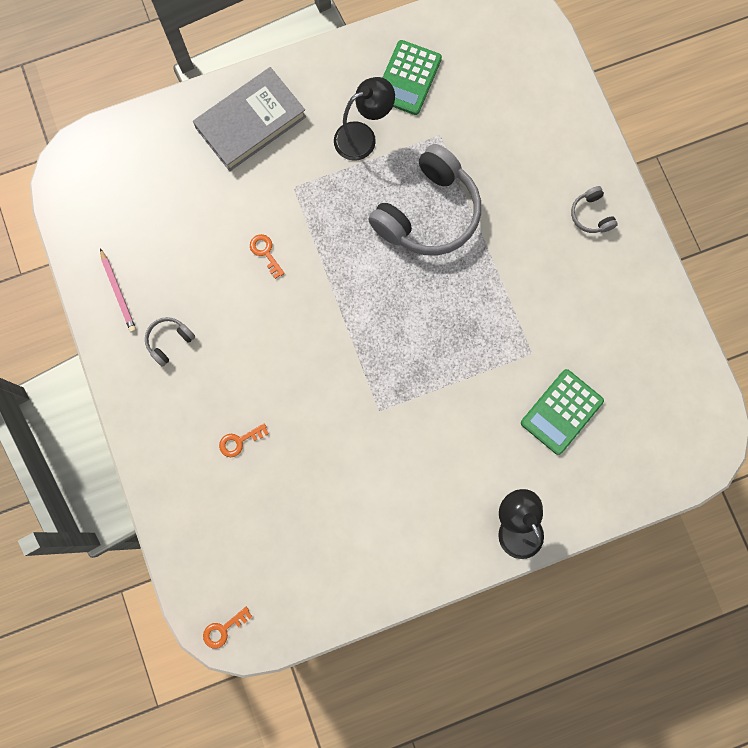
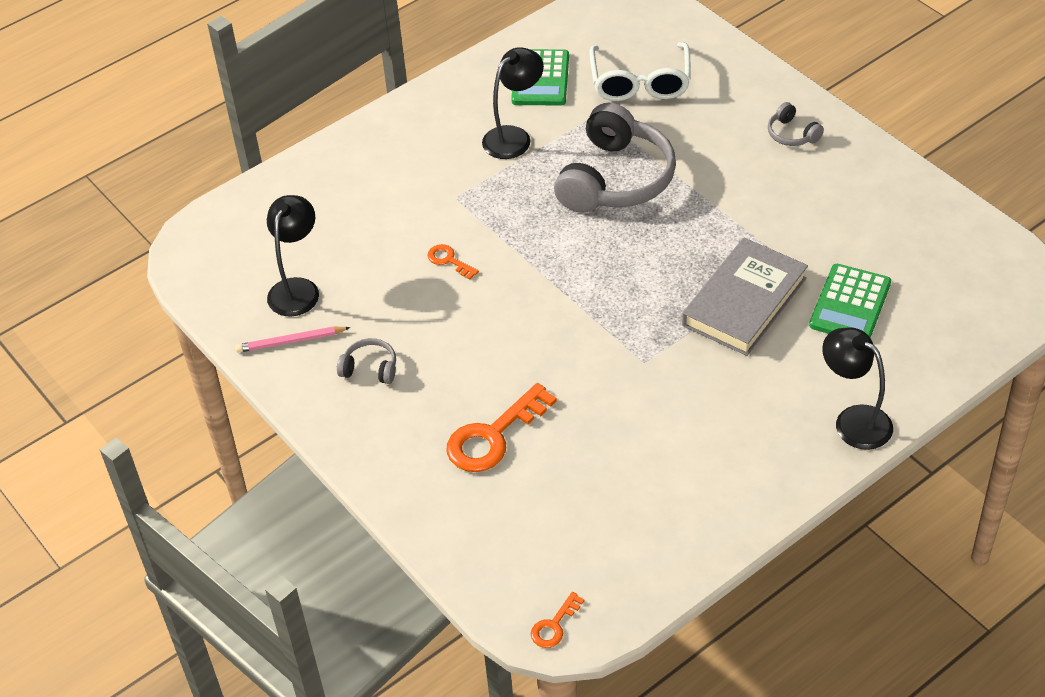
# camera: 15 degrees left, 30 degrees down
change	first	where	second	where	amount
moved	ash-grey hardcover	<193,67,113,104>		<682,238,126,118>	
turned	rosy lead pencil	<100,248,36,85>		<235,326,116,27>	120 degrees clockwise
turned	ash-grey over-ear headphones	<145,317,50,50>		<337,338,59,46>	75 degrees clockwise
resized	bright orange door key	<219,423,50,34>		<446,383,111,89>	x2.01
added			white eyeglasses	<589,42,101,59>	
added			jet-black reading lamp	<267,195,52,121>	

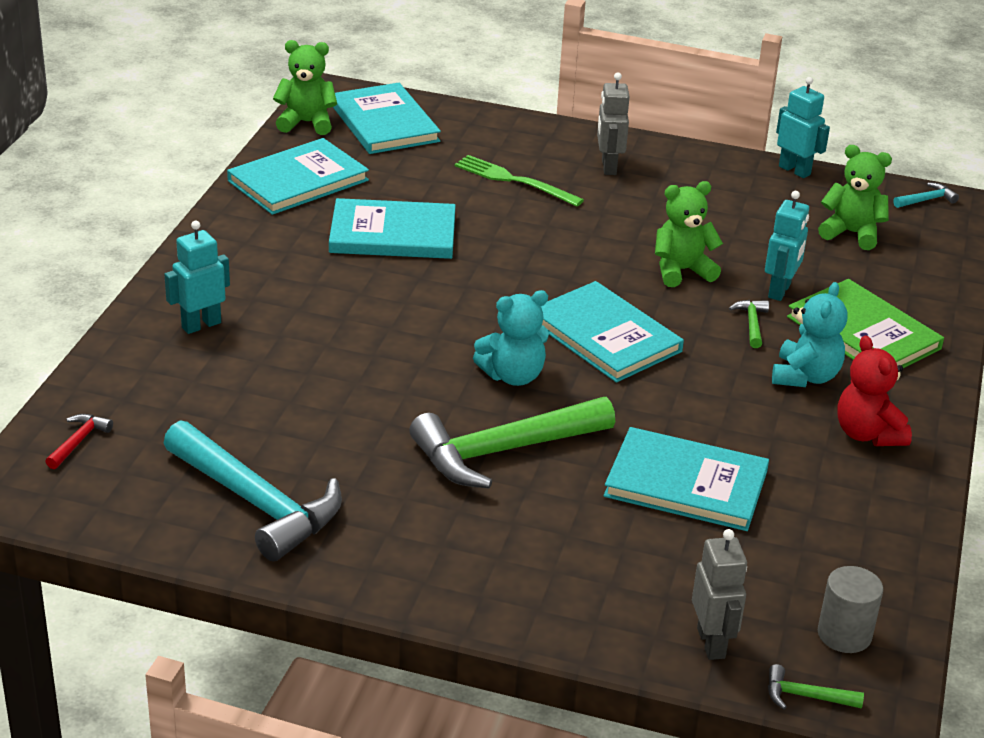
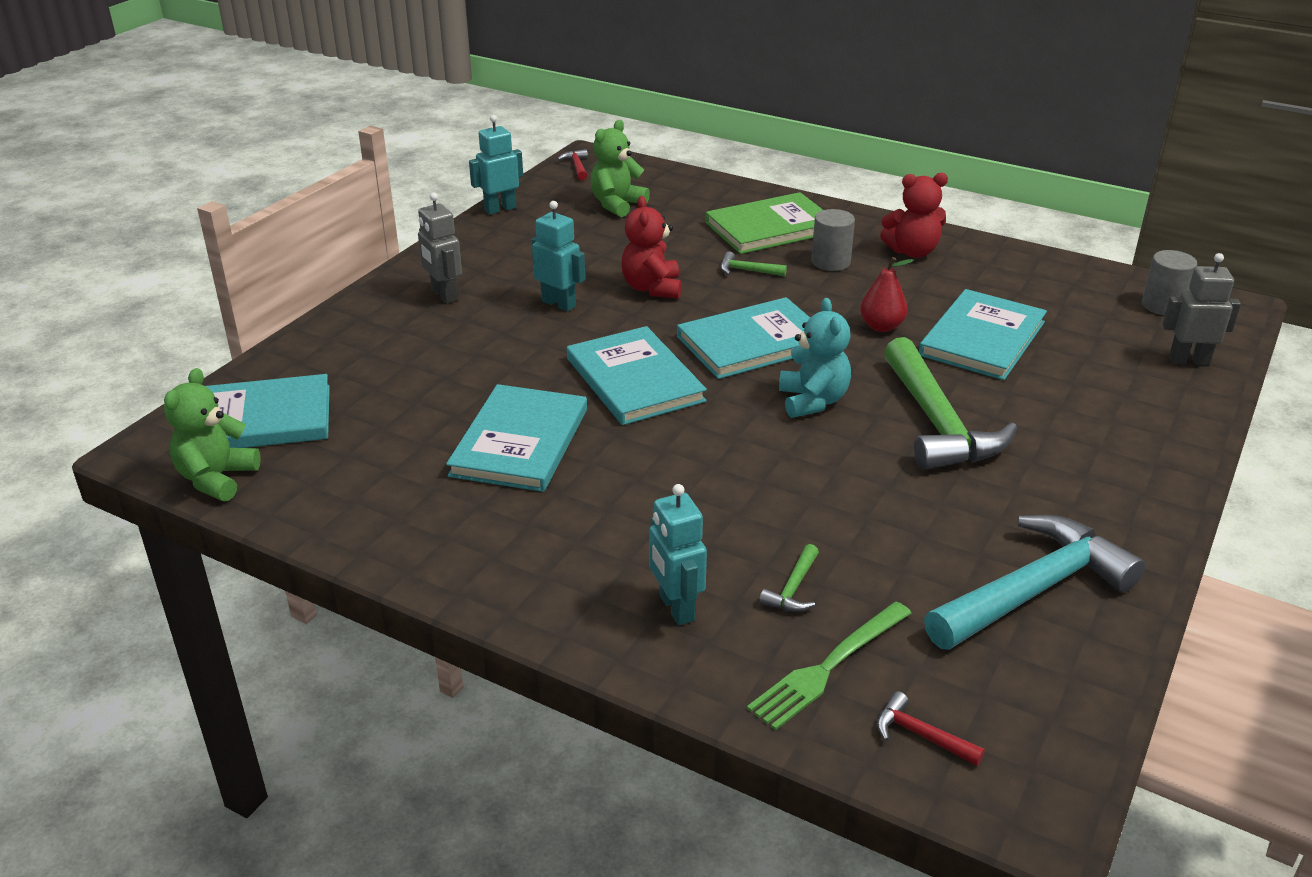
# camera: 75 degrees left, 0 degrees up
change	first	where	second	where	amount
turned	ash-grey robot	<597,72,33,103>		<418,193,44,111>	45 degrees clockwise
moved	turquoise hardcover	<227,138,142,77>		<567,326,140,99>	
moved	emerald fork	<455,155,129,52>		<747,602,164,128>	
recoloured	emerald teddy bear	<655,181,68,106>	scarlet teddy bear	<621,196,60,102>	
recoloured	turquoise claw hammer	<893,182,66,26>	scarlet claw hammer	<557,149,31,31>	
moved	turquoise robot	<765,191,44,110>		<531,201,54,111>	
replaced	turquoise teddy bear	<772,282,75,105>	ash-grey cylinder shape	<812,209,43,62>	
moved	emerald claw hammer	<768,664,96,45>		<759,544,60,68>	
added			scarlet pear	<860,257,54,75>	

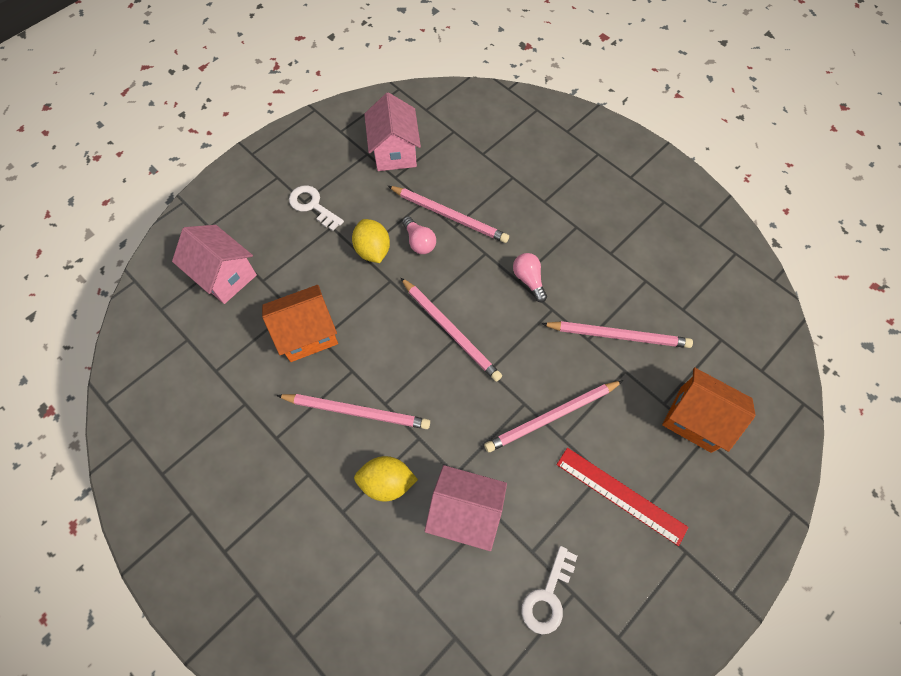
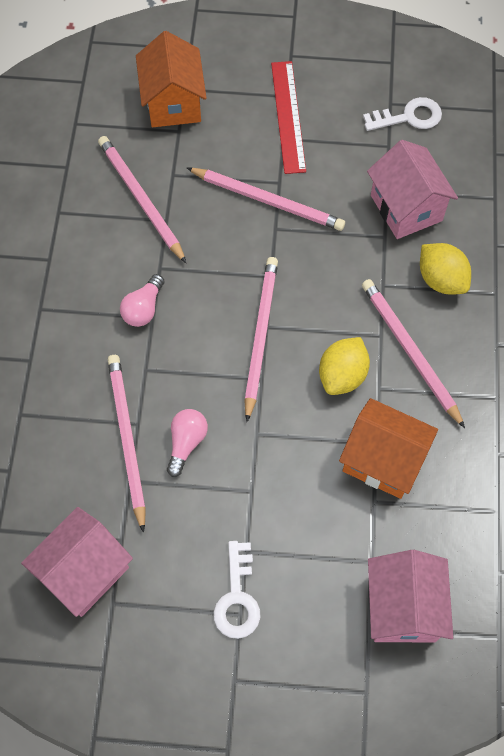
# camera: 130 degrees left, 0 degrees up
change	first	where	second	where	amount
moved	yellow lemon	<352,219,38,44>		<319,337,51,58>	

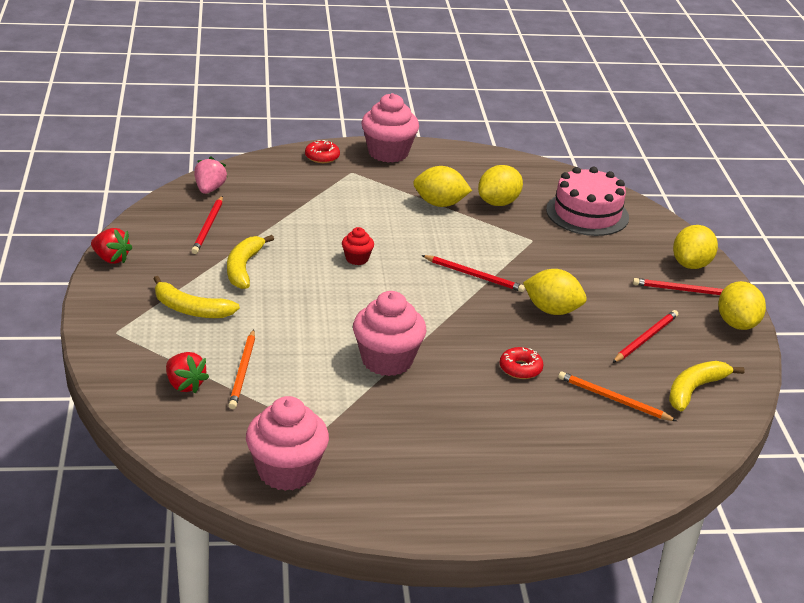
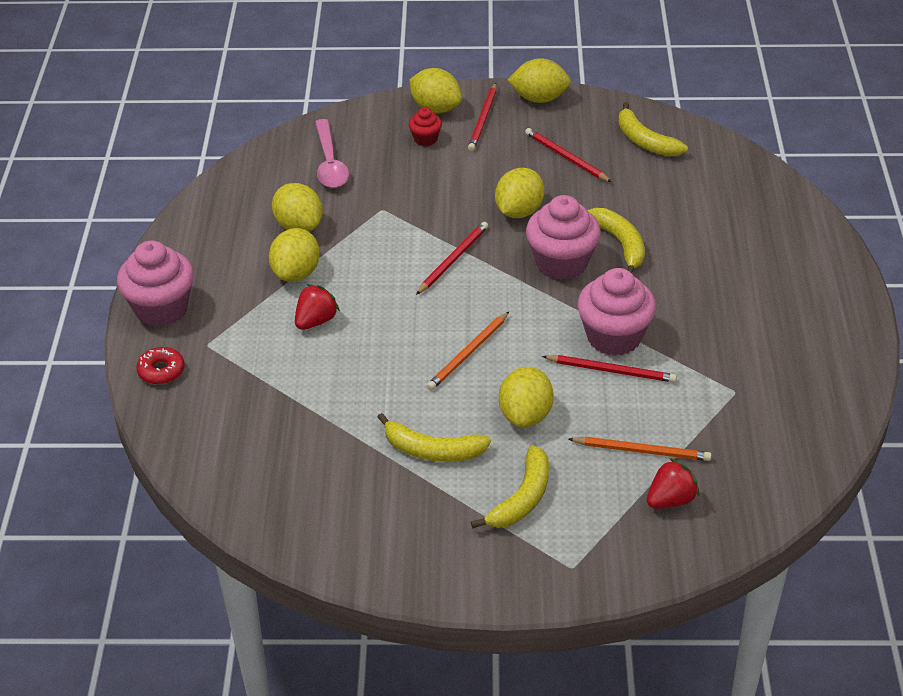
# camera: 80 degrees left, 10 degrees up
change	first	where	second	where	amount
removed	rosy strawberry	<194,157,33,37>			
replaced	rosy gateau	<546,167,83,69>	rosy teaspoon	<315,119,34,69>	
moved	scarlet lead pencil	<191,196,32,58>		<542,355,135,28>	
moved	scarlet fairy cake	<342,227,32,38>		<409,107,33,39>	
moved	scarlet strawberry	<91,228,41,36>		<295,284,45,46>	
replaced	scarlet doughnut	<500,347,44,32>	yellow banana fruit	<587,208,58,65>	
moved	bright orange lead pencil	<558,371,119,50>		<427,312,82,78>	
moved	rosy fairy cake	<246,396,83,95>		<526,195,75,85>	
added			yellow lemon	<499,367,55,60>	

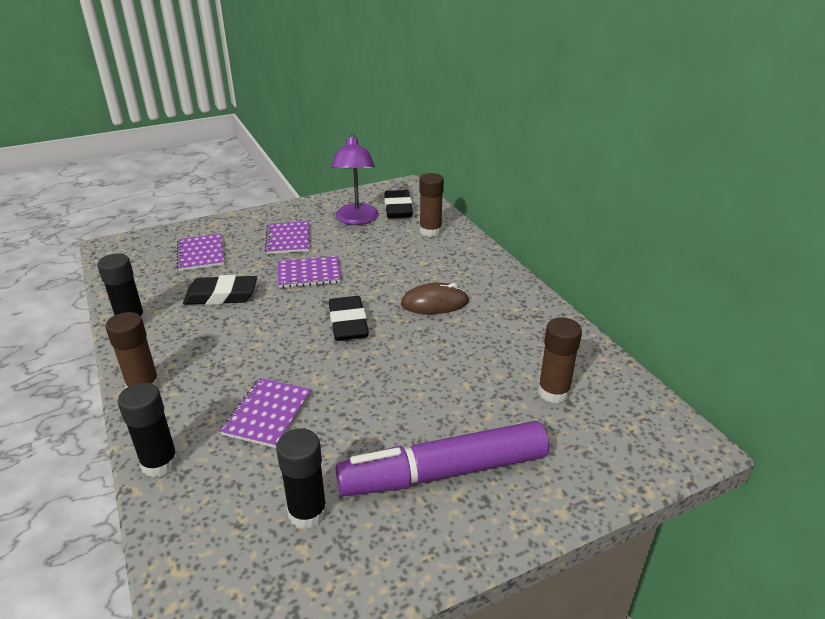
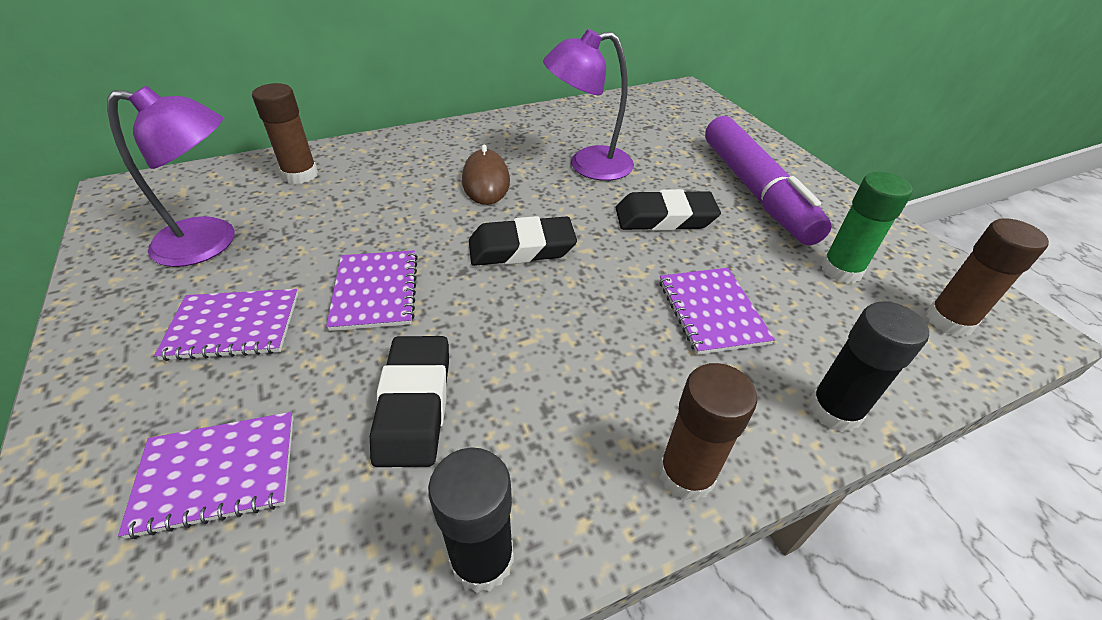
# camera: 90 degrees left, 10 degrees up
change	first	where	second	where	amount
moved	jet-black pencil eraser	<385,190,28,28>		<616,189,105,42>	
moved	russet glue	<538,317,44,86>		<926,218,123,119>	
turned	purple notebook	<220,378,91,70>		<659,268,116,87>	60 degrees clockwise
recoloured	jet-black glue	<276,428,51,101>	emerald glue	<821,172,92,112>	
added			purple reading lamp	<543,29,91,152>	

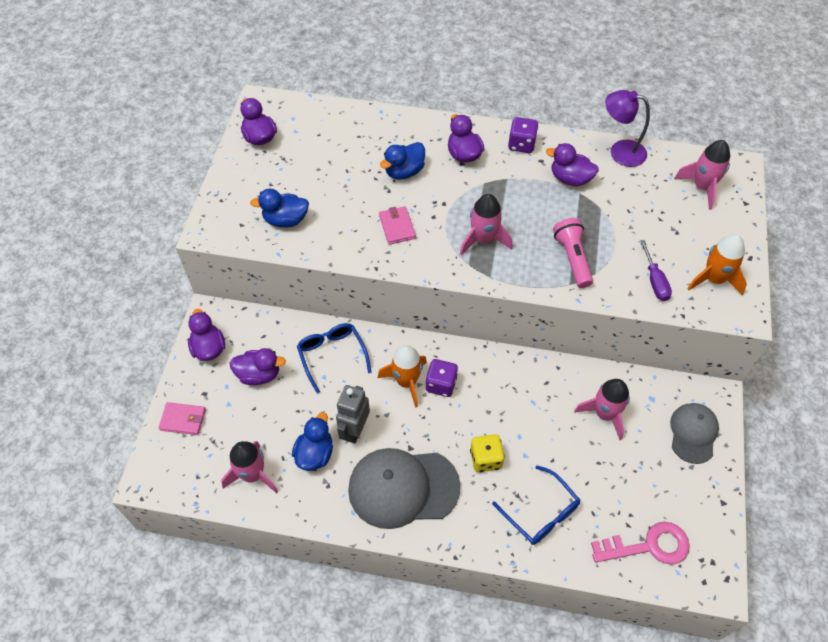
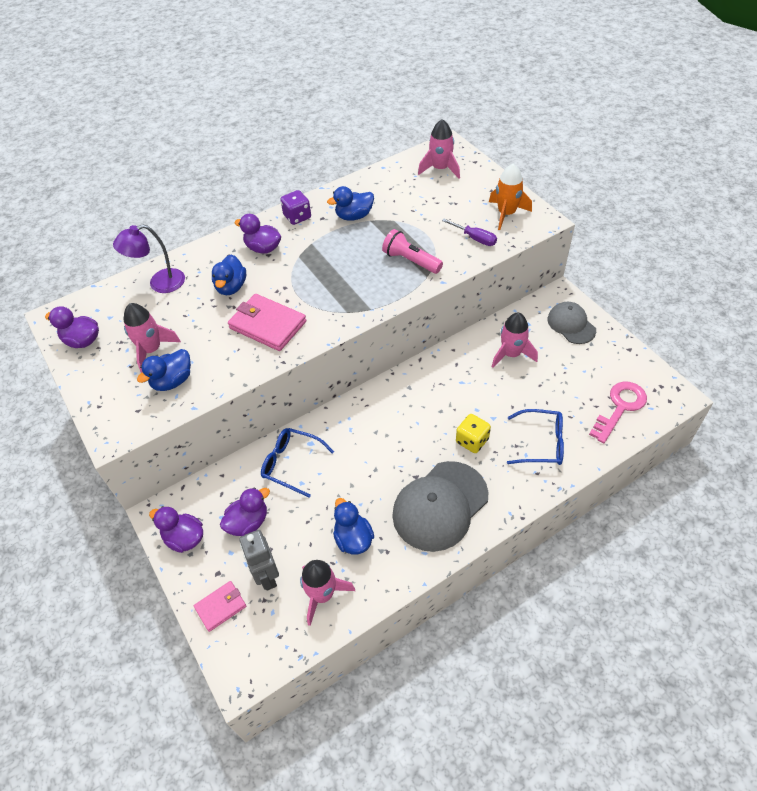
# camera: 40 degrees left, 5 degrees down
change	first	where	second	where	amount
moved	purple reading lamp	<605,90,45,77>		<113,225,72,68>	
recoloured	purple rubber duck	<546,143,53,43>	blue rubber duck	<327,186,47,35>	
moved	rosy toy rocket	<460,194,52,62>		<124,303,57,70>	
resized	rosy billfold	<379,206,37,39>		<228,294,78,57>	x1.70
removed	bright orange toy rocket	<378,345,49,63>			
removed	purple game die	<425,359,33,38>			
moved	ash-grey robot	<336,385,34,59>		<239,530,40,61>	

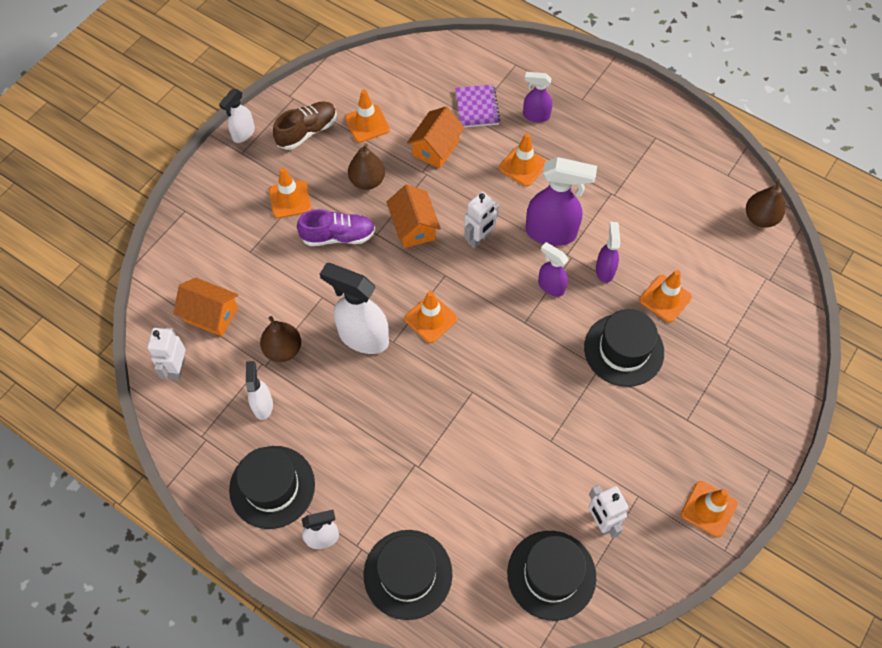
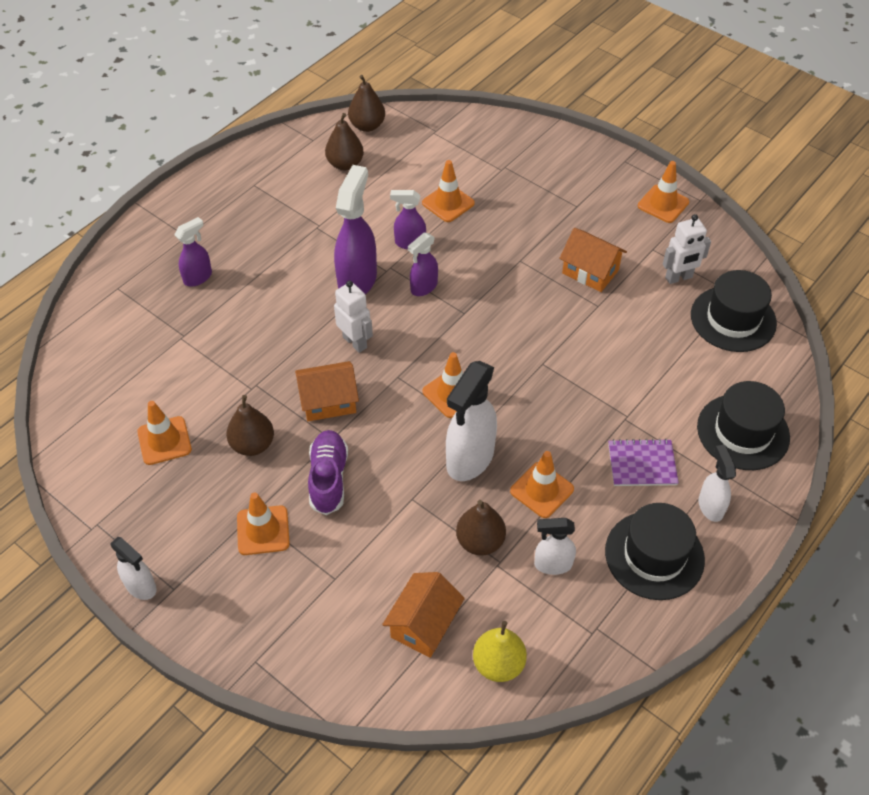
# camera: 85 degrees left, 10 degrees down
change	first	where	second	where	amount
turned	purple spray bottle	<523,72,29,50>		<174,217,38,70>	150 degrees counterclockwise
moved	purple notebook	<455,85,45,42>		<608,439,71,47>	
removed	russet sneaker	<273,101,64,49>			
moved	bright orange toy house	<407,107,58,62>		<559,228,68,64>	
moved	bright orange safety cone	<499,133,47,54>		<510,451,64,67>	
removed	jet-black hat	<584,309,80,78>			
replaced	white robot	<147,327,39,53>	yellow pear	<473,621,54,61>	
added			russet pear	<325,113,39,57>	

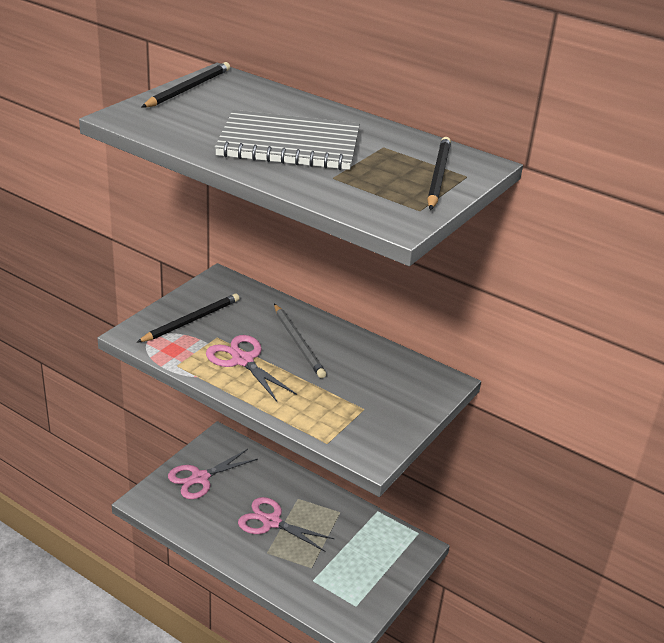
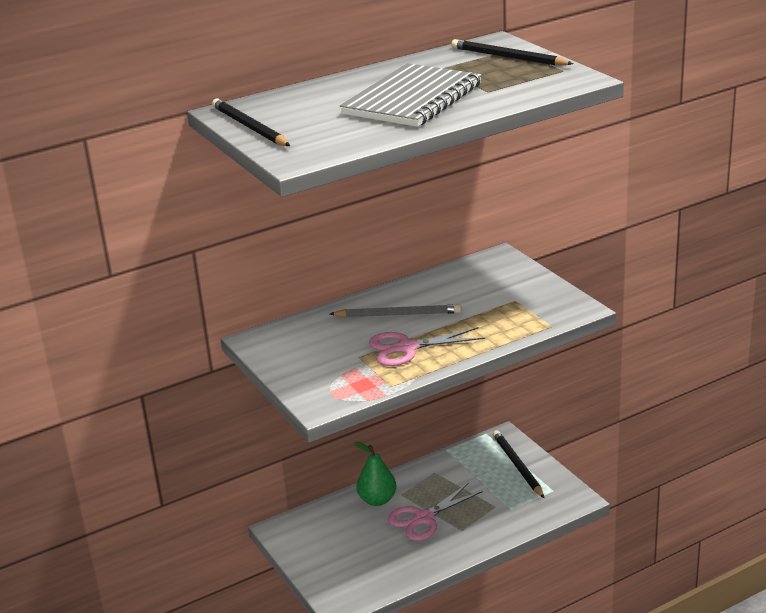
# camera: 60 degrees left, 5 degrees down
change	first	where	second	where	amount
moved	jet-black lead pencil	<136,293,103,50>		<493,430,51,68>	
removed	rosy scissors	<168,449,90,50>			
added			emerald pear	<354,442,42,64>	

